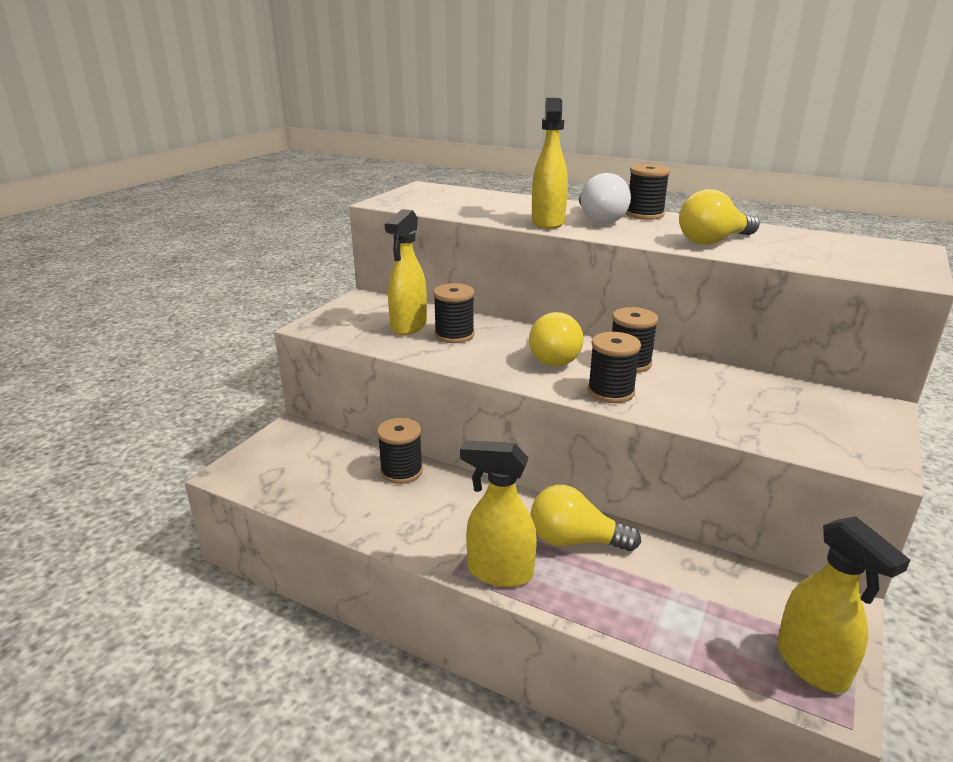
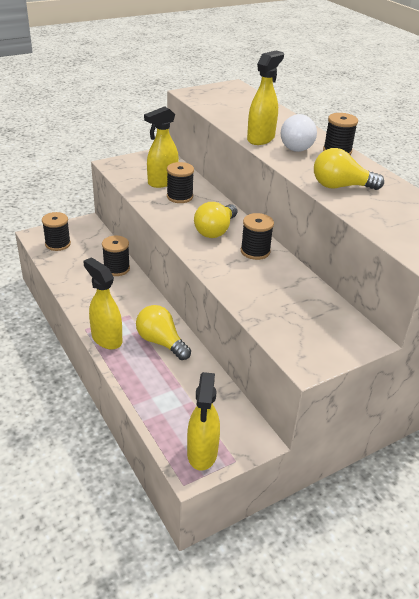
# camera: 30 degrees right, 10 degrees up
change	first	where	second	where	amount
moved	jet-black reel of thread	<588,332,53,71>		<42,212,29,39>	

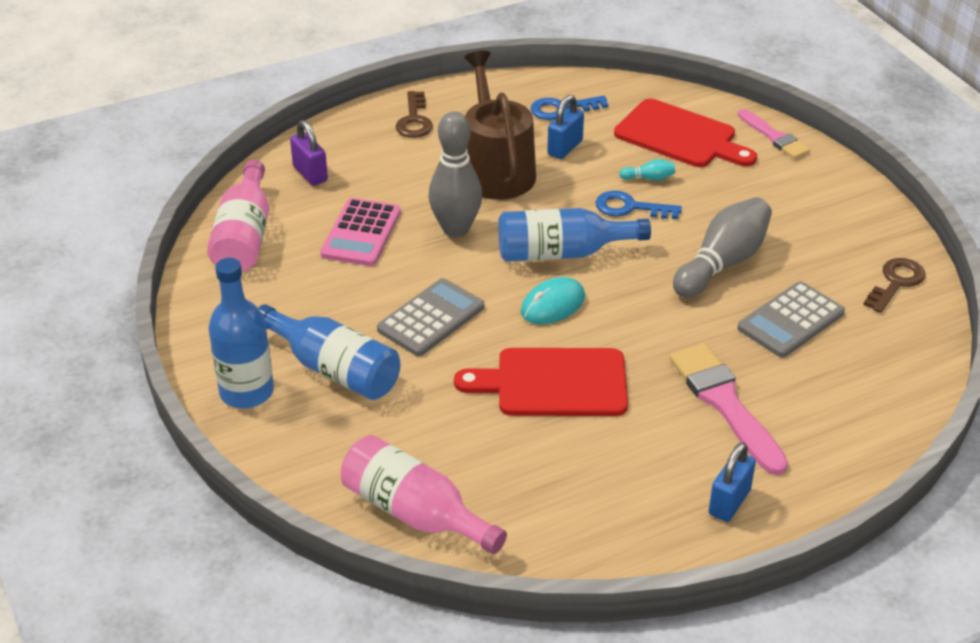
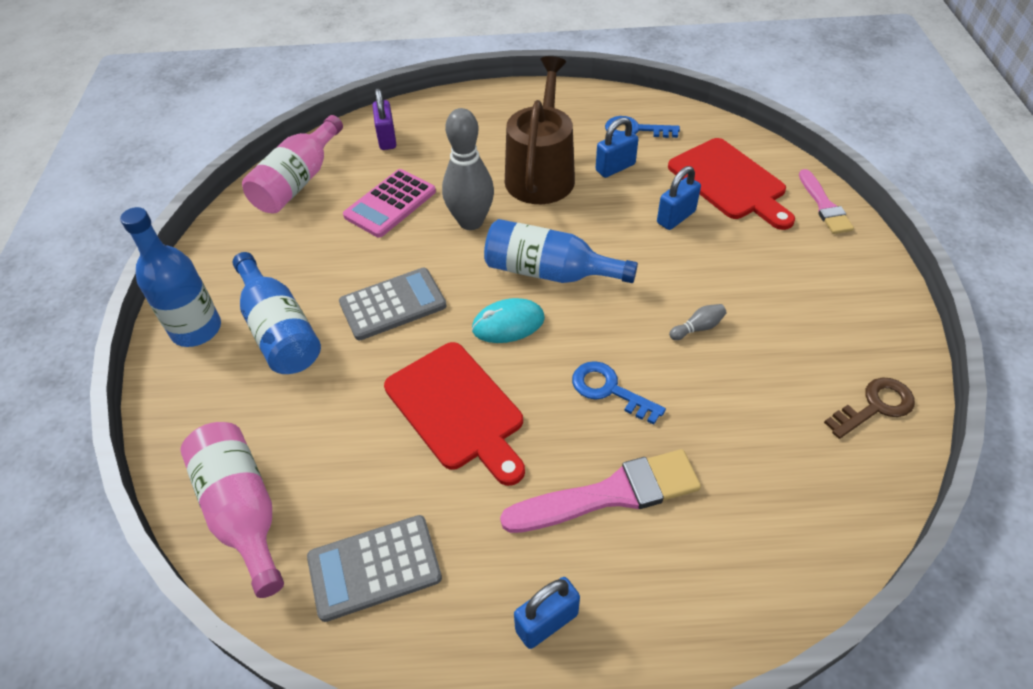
# camera: 25 degrees right, 10 degrees up
change	first	where	second	where	amount
removed	russet door key	<396,91,37,47>			
replaced	turquoise bowling pin	<619,159,56,22>	blue padlock	<657,166,44,64>	
moved	blue door key	<595,191,87,28>		<572,361,94,64>	
resized	ash-grey bowling pin	<673,197,99,101>		<669,304,58,36>	x0.42
moved	ash-grey calculator	<737,281,108,77>		<307,515,135,107>	
turned	rosy paint brush	<670,344,118,131>		<500,449,201,84>	75 degrees clockwise
turned	scarlet chopping board	<454,348,174,68>		<384,342,141,144>	150 degrees counterclockwise

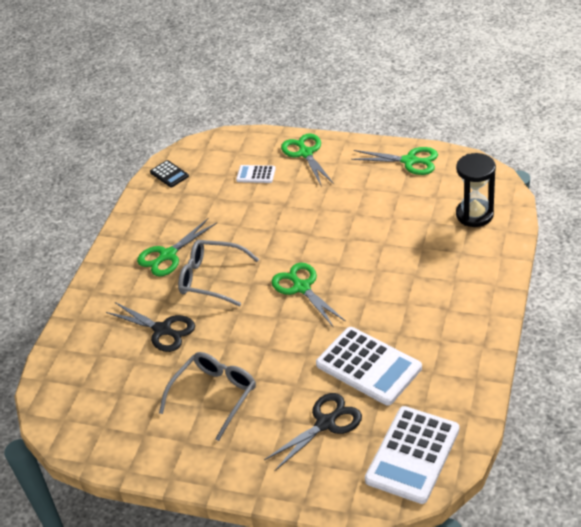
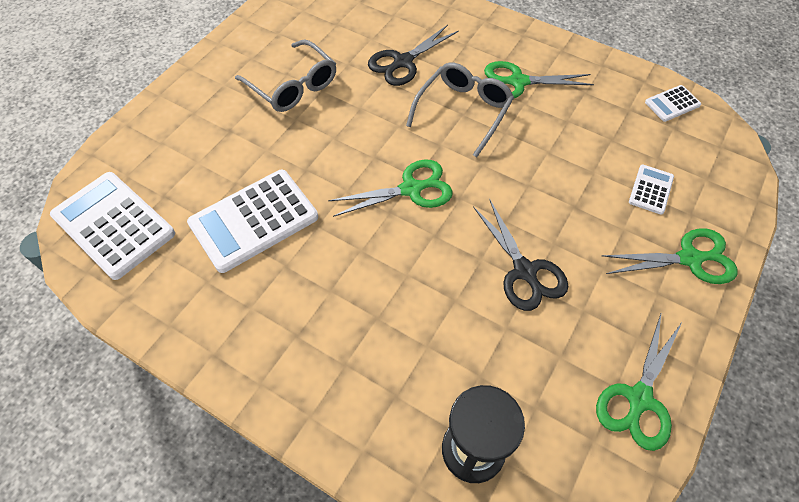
# camera: 100 degrees right, 15 degrees up
change	first	where	second	where	amount
recoloured	jet-black calculator	<150,160,39,28>	white calculator	<645,85,56,37>	
turned	emerald scissors	<137,218,80,58>		<484,61,110,37>	60 degrees counterclockwise
moved	jet-black scissors	<264,393,98,78>		<473,199,95,112>	

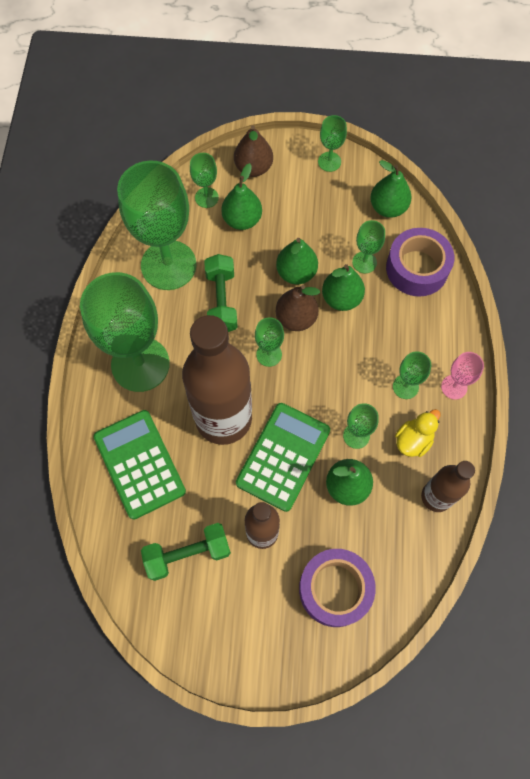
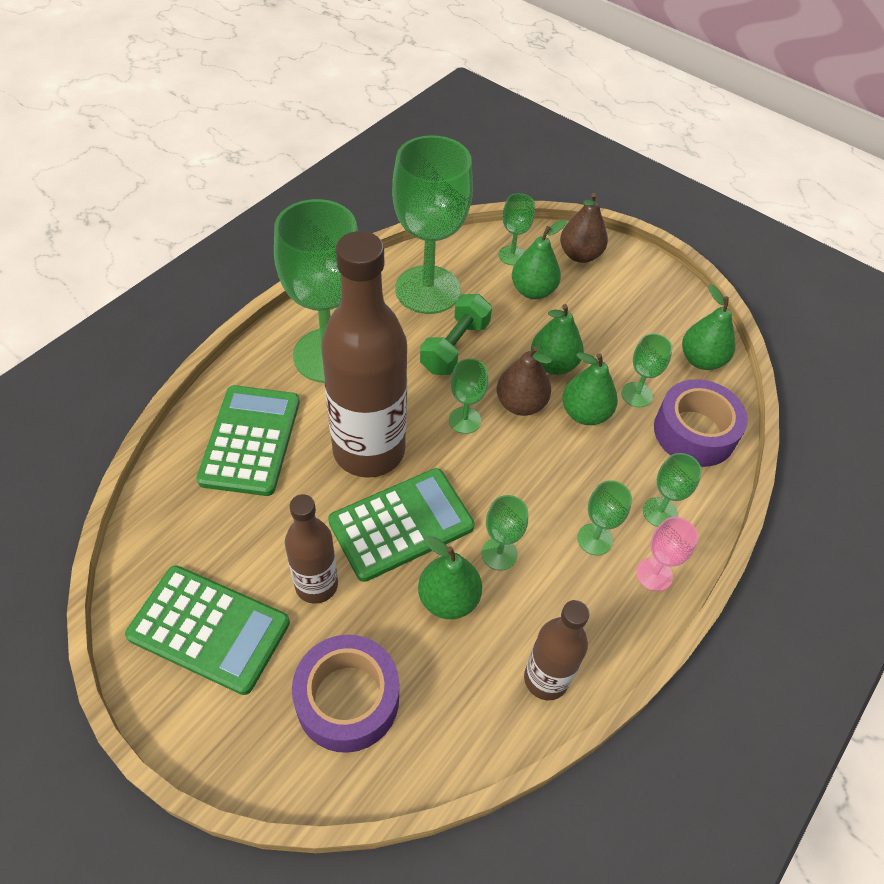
# camera: 30 degrees right, 15 degrees down
change	first	where	second	where	amount
moved	emerald chalice	<318,115,29,57>		<643,453,59,74>	
removed	yellow rubber duck	<395,409,45,48>			
removed	emerald free weight	<141,523,90,58>			
added			emerald calculator	<125,565,165,130>	

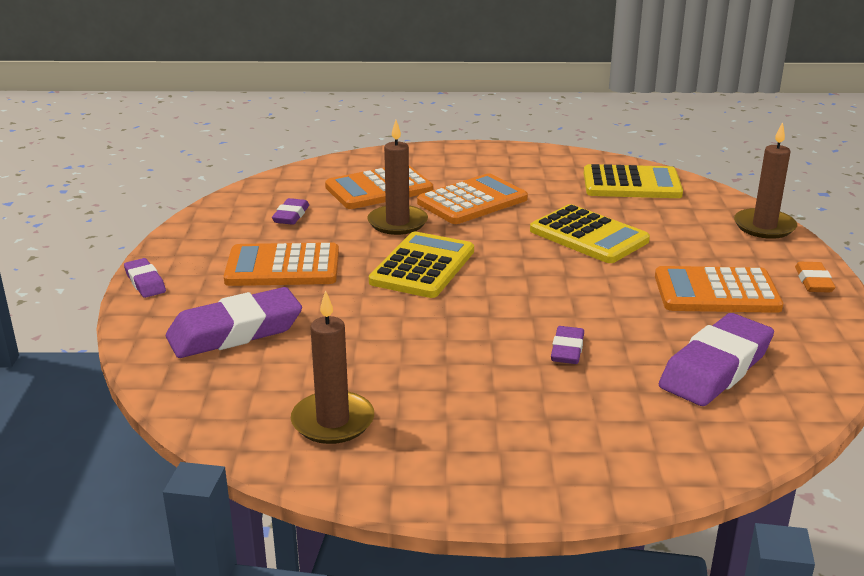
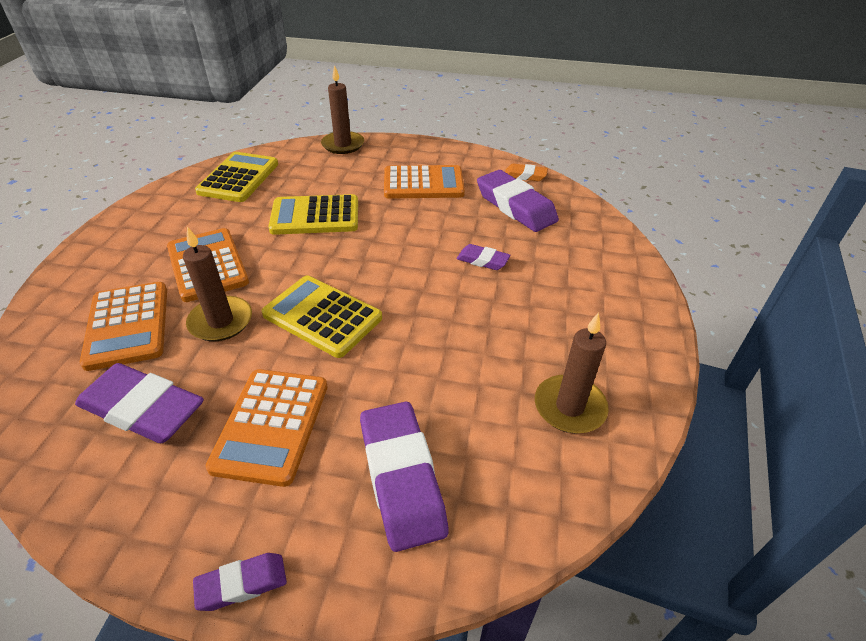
# camera: 80 degrees left, 15 degrees up
change	first	where	second	where	amount
resized	purple pencil eraser	<272,198,37,27>		<75,363,129,80>	x1.96
turned	yellow calculator	<530,204,120,59>		<268,194,90,41>	150 degrees counterclockwise
moved	bright orange pencil eraser	<795,262,40,31>		<505,163,43,18>	
turned	bright orange calculator	<655,266,128,47>		<384,165,81,34>	105 degrees counterclockwise

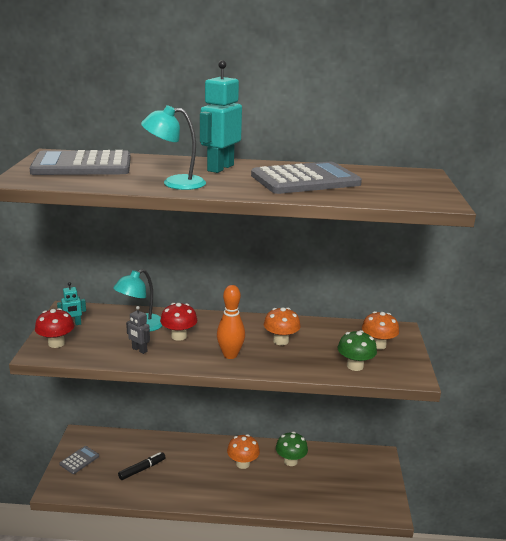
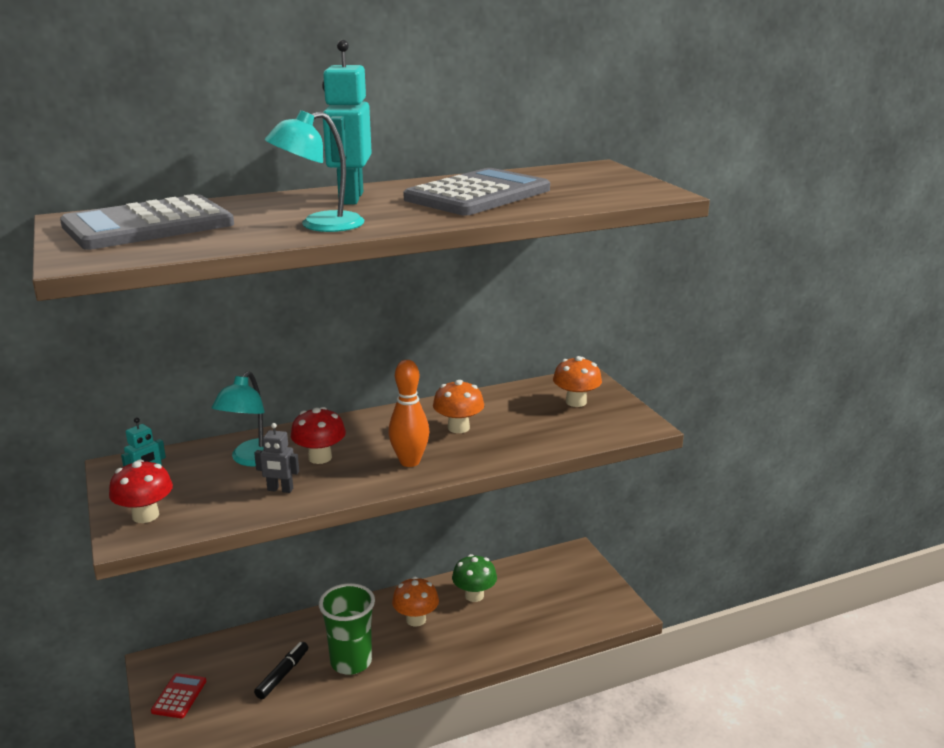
# camera: 25 degrees left, 0 degrees up
change	first	where	second	where	amount
removed	emerald toadstool	<338,330,39,41>			
recoloured	ash-grey calculator	<59,446,40,28>	scarlet calculator	<151,673,55,45>	
added			emerald tumbler	<319,583,56,92>	

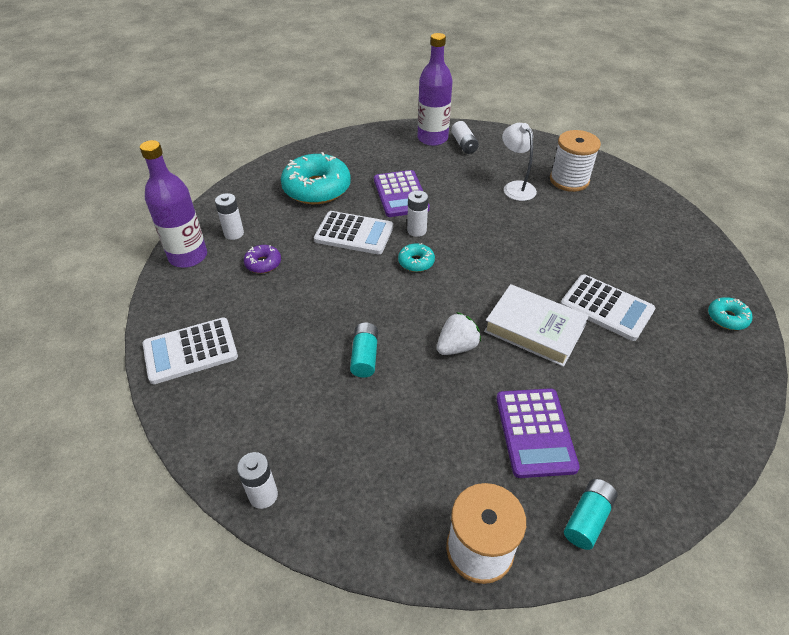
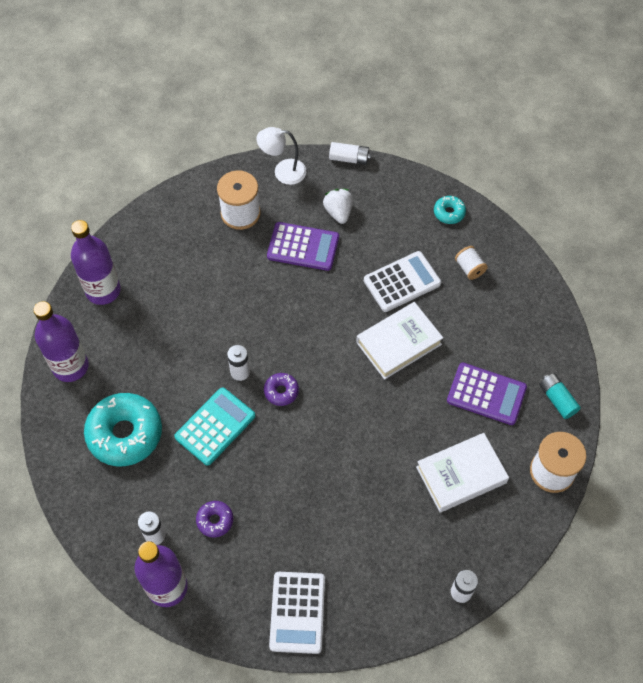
# camera: 65 degrees left, 15 degrees up
change	first	where	second	where	amount
moved	white AA battery	<451,121,28,33>		<329,142,42,23>	
moved	white reading lamp	<502,123,35,78>		<256,127,51,58>	
moved	purple calculator	<374,170,56,47>		<267,222,72,49>	
recoloured	white calculator	<314,211,79,43>	turquoise calculator	<174,388,81,77>	
recoloured	turquoise doughnut	<398,243,37,29>	purple doughnut	<264,373,35,33>	
moved	white strawberry	<437,312,44,43>		<323,189,30,35>	
removed	turquoise AA battery	<350,323,28,55>			
added			white reel of thread	<455,246,33,34>	
added			purple drink bottle	<33,301,56,81>	
added			white hardcover	<416,433,93,80>	

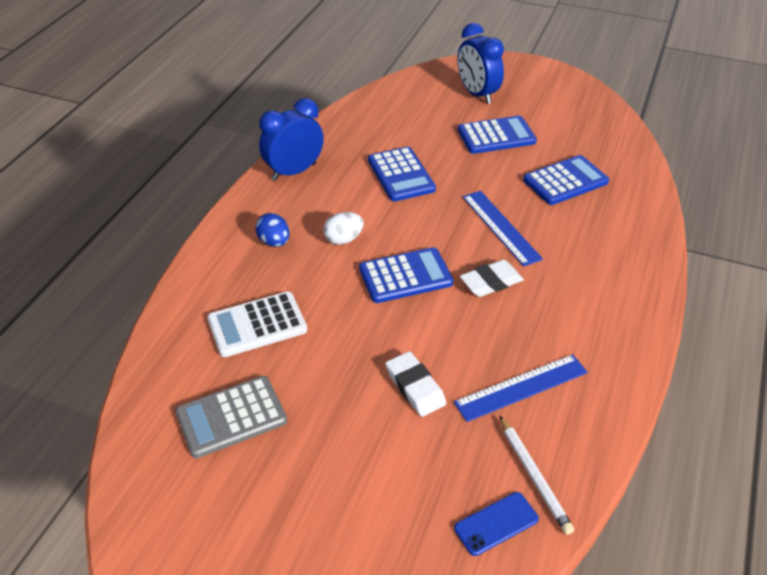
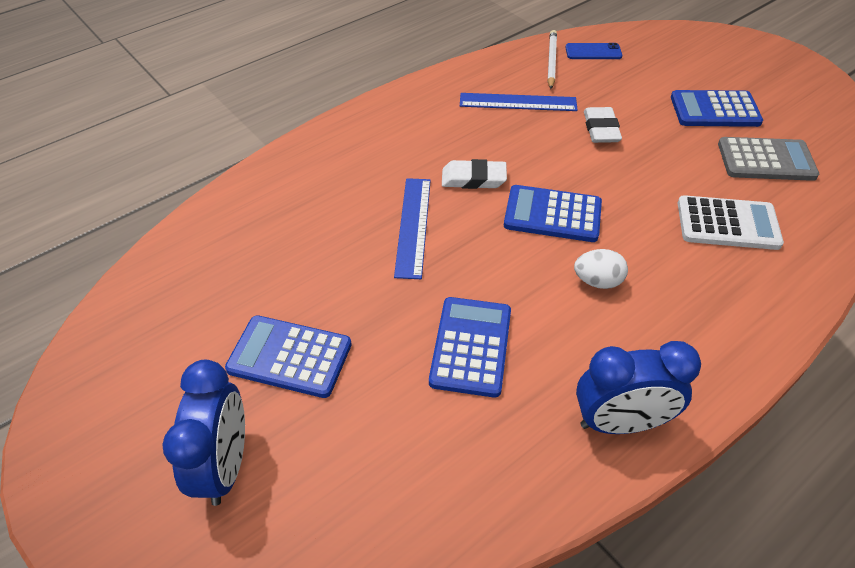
# camera: 150 degrees left, 5 degrees up
change	first	where	second	where	amount
moved	blue calculator	<523,155,86,50>		<671,90,92,37>	
removed	blue egg shape	<256,213,34,34>			

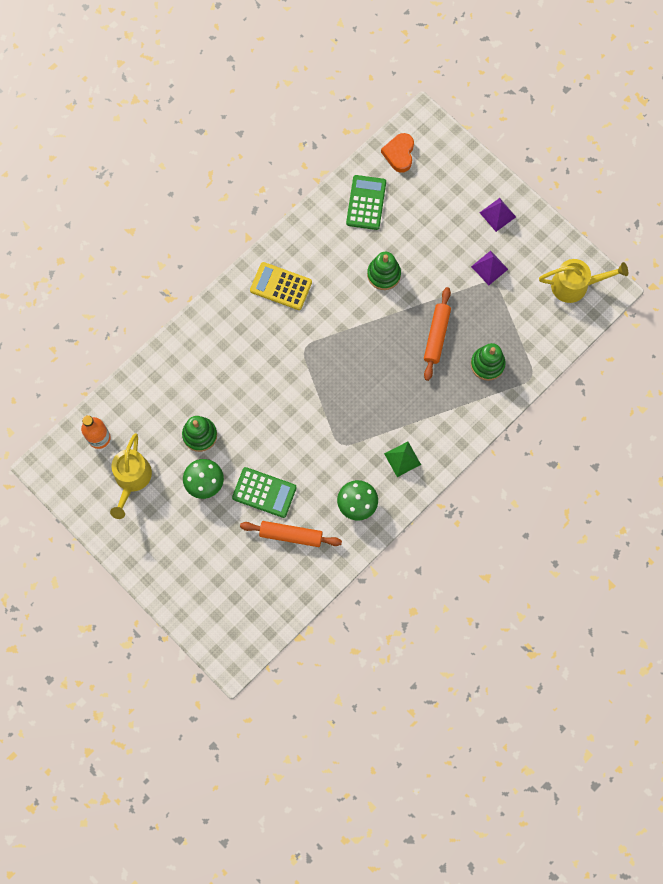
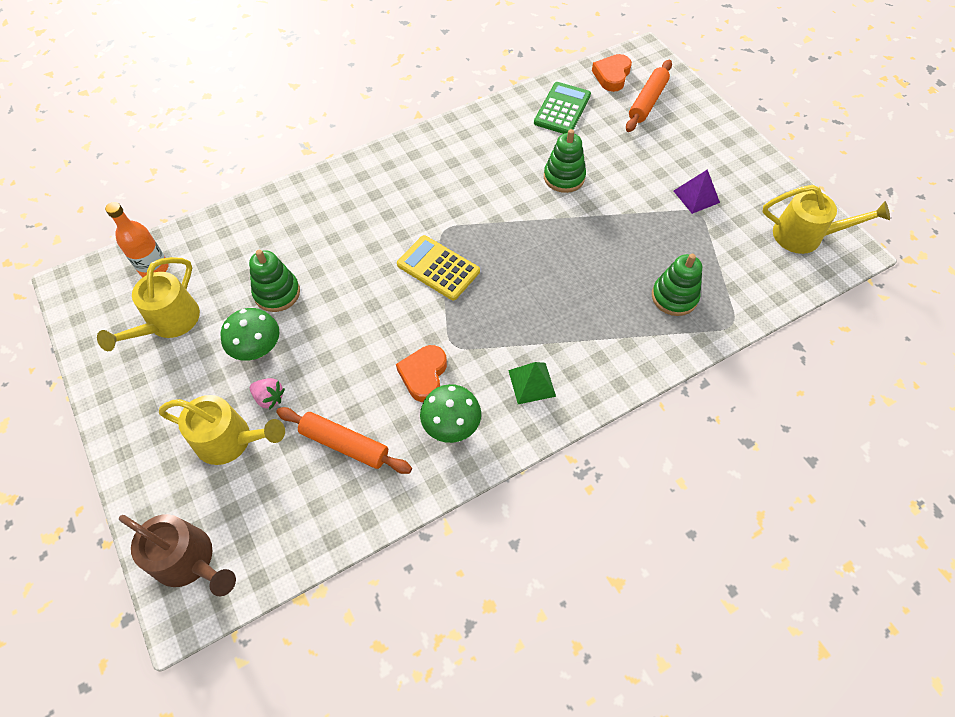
# camera: 15 degrees right, 15 degrees down
change	first	where	second	where	amount
removed	purple pyramid shape	<480,198,36,34>			
moved	yellow calculator	<250,262,62,48>		<397,235,83,65>	
moved	bright orange rolling pin	<424,287,27,94>		<626,60,46,72>	
removed	emerald calculator	<232,467,65,51>			
added			bright orange heart shape	<396,345,51,57>	
added			rosy strawberry	<250,378,35,32>	
added			yellow watering can	<159,395,126,70>	
added			russet watering can	<119,514,117,82>	

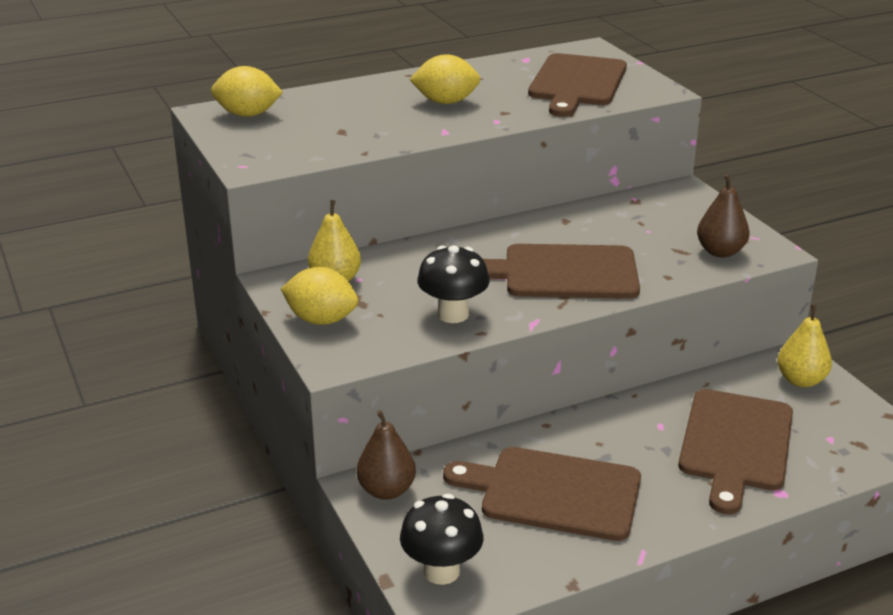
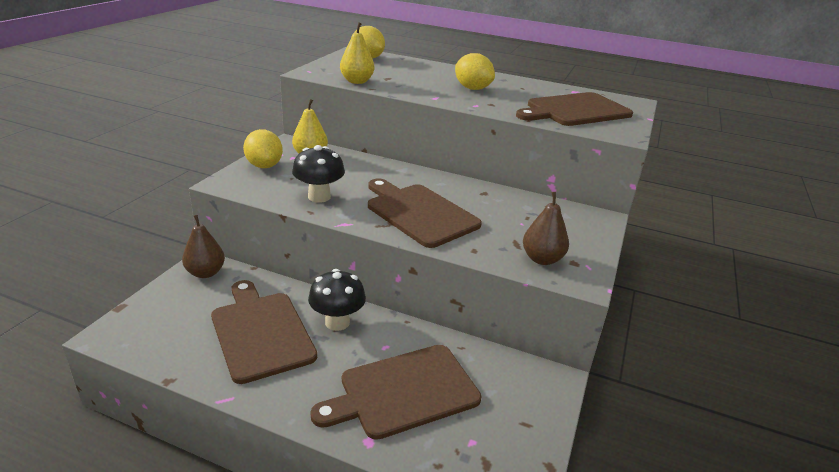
# camera: 45 degrees right, 0 degrees up
change	first	where	second	where	amount
moved	yellow pear	<777,305,55,82>		<340,22,35,62>	
moved	jet-black toadstool	<400,494,84,91>		<308,269,58,62>	

